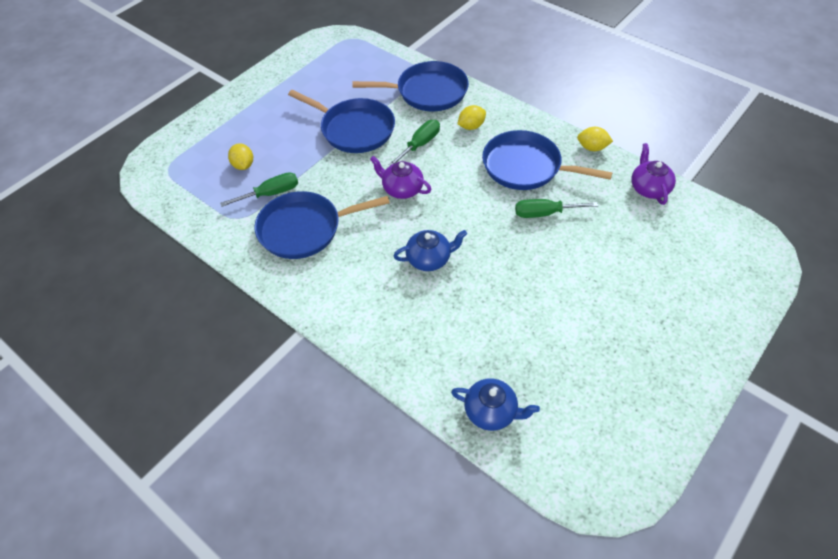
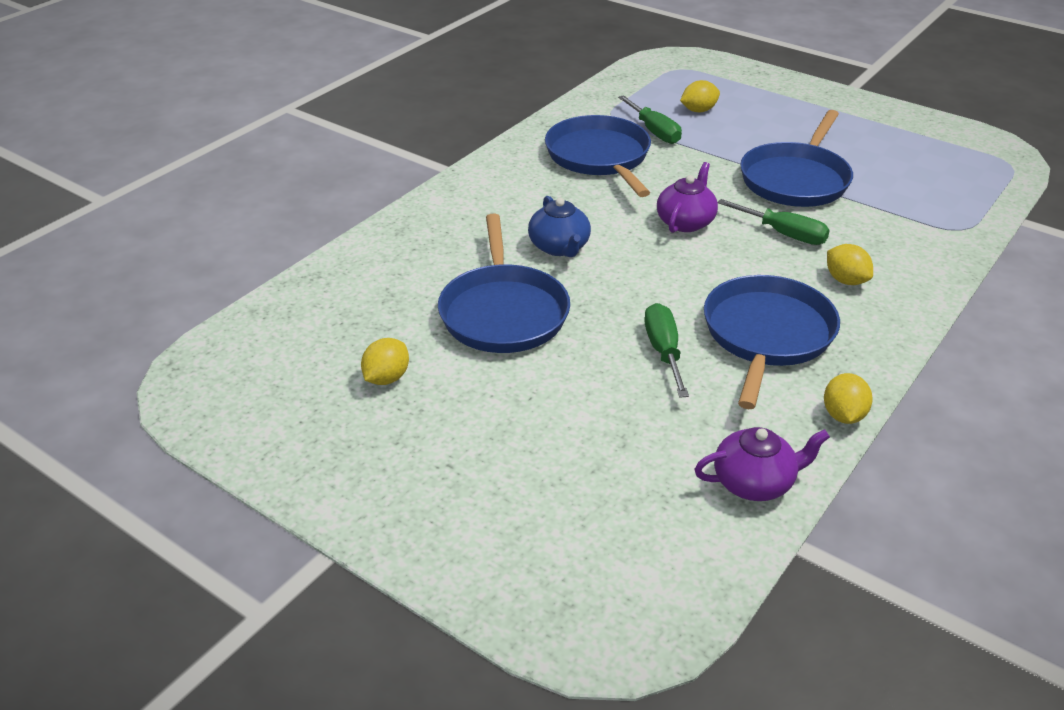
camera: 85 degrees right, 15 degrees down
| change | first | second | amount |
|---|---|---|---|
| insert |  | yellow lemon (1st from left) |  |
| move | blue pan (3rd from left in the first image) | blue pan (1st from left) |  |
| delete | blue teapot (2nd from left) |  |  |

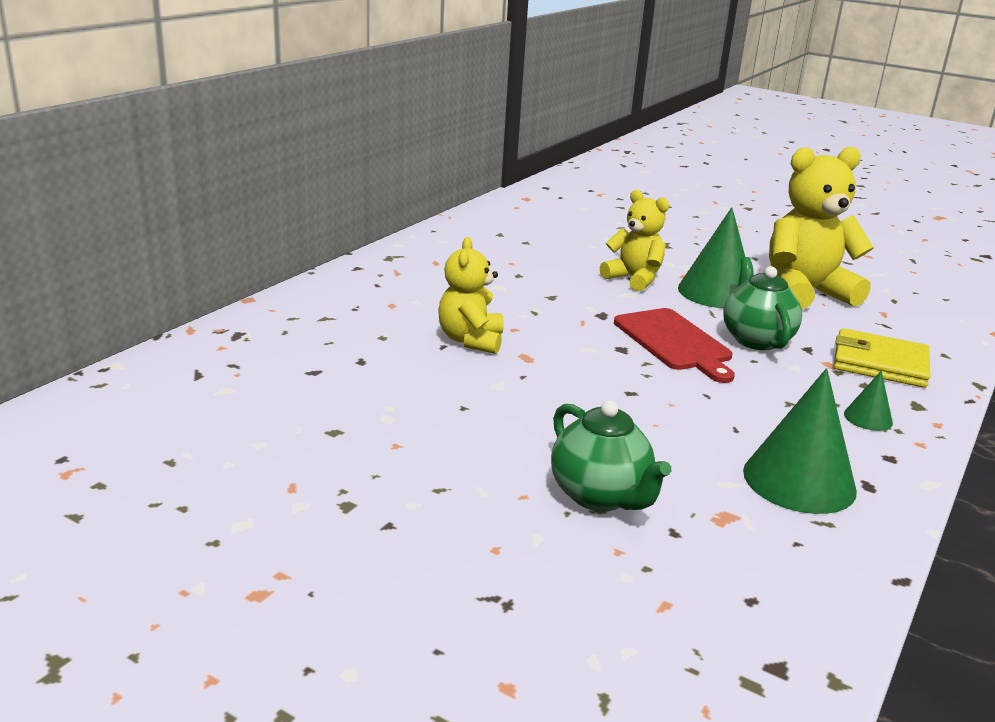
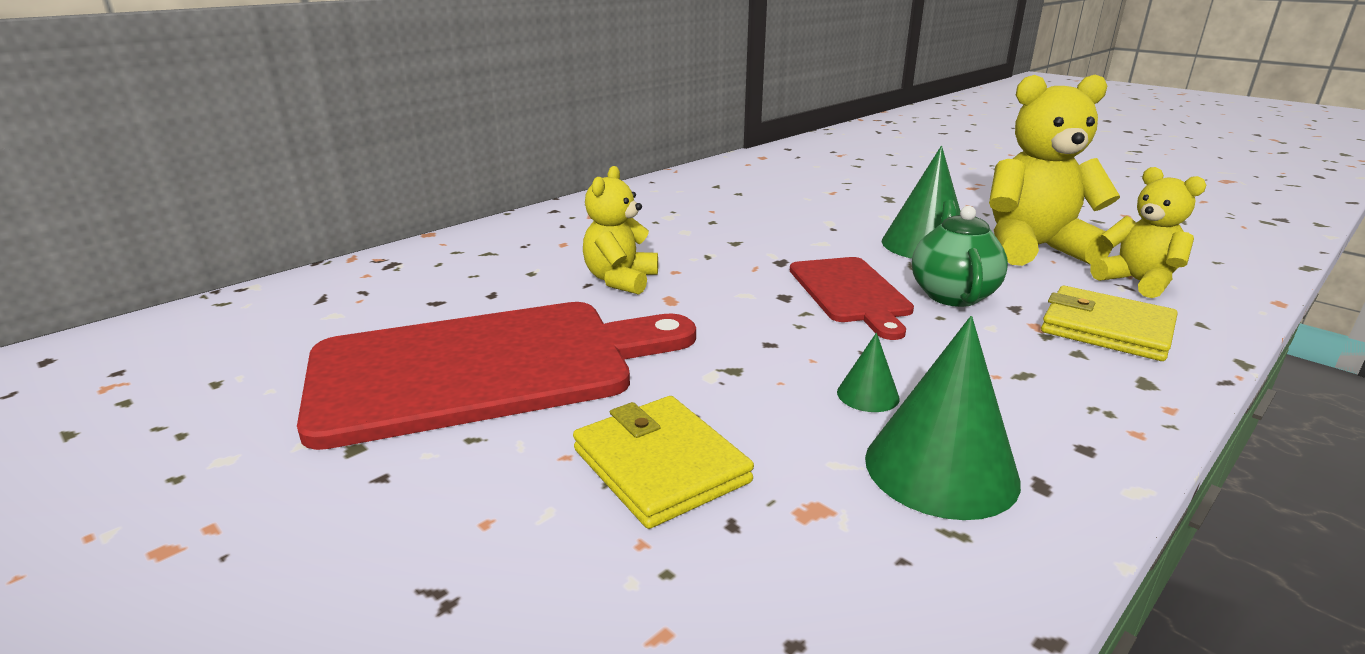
camera: 15 degrees right, 0 degrees up
| change | first | second | amount |
|---|---|---|---|
| insert |  | red cutting board (1st from left) |  |
| replace | green teapot (1st from left) | yellow wallet (1st from left) |  |
| move | green cone (3rd from left in the first image) | green cone (1st from left) |  |
| move | yellow teddy bear (2nd from left in the first image) | yellow teddy bear (3rd from left) |  |

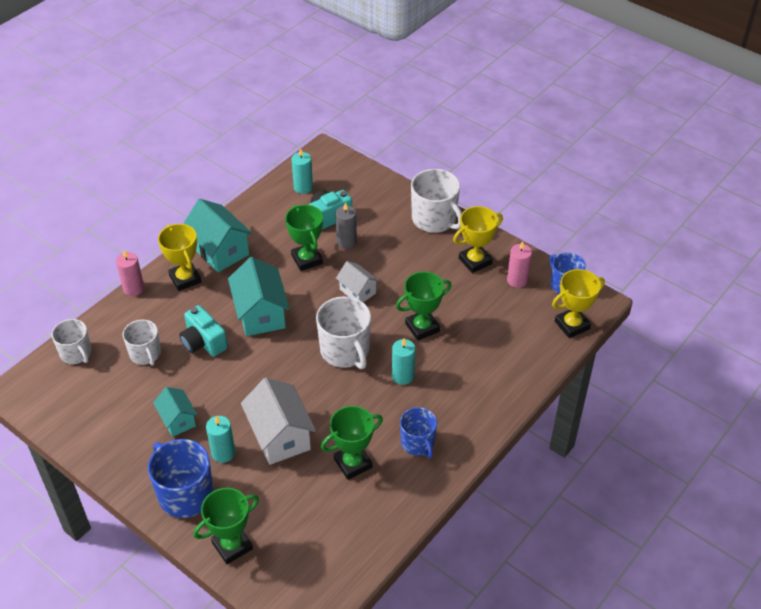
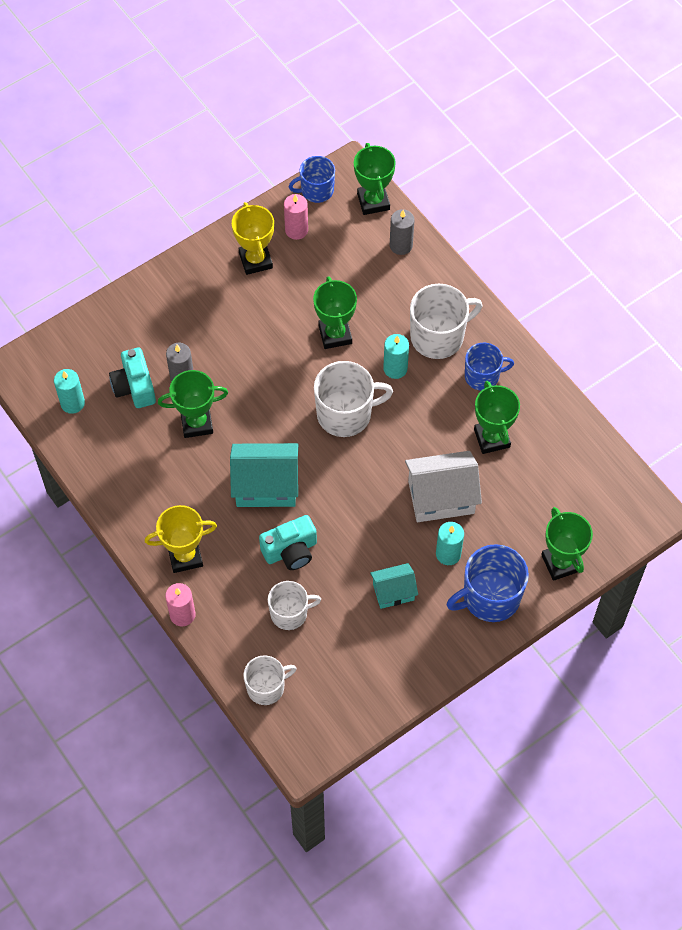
camera: 75 degrees left, 15 degrees up
| change | first | second | amount |
|---|---|---|---|
| recolor | yellow trophy (3rd from left) | green trophy (3rd from left) |  |
| insert |  | grey candle (2nd from left) |  |
| move | white mug (4th from left) |  |  |
| delete | turquoise house (2nd from left) |  |  |
| delete | white house (2nd from left) |  |  |

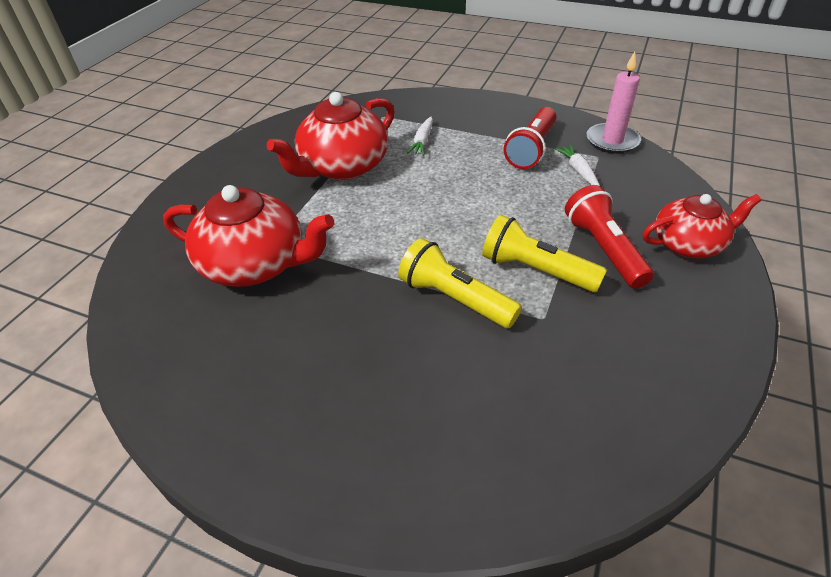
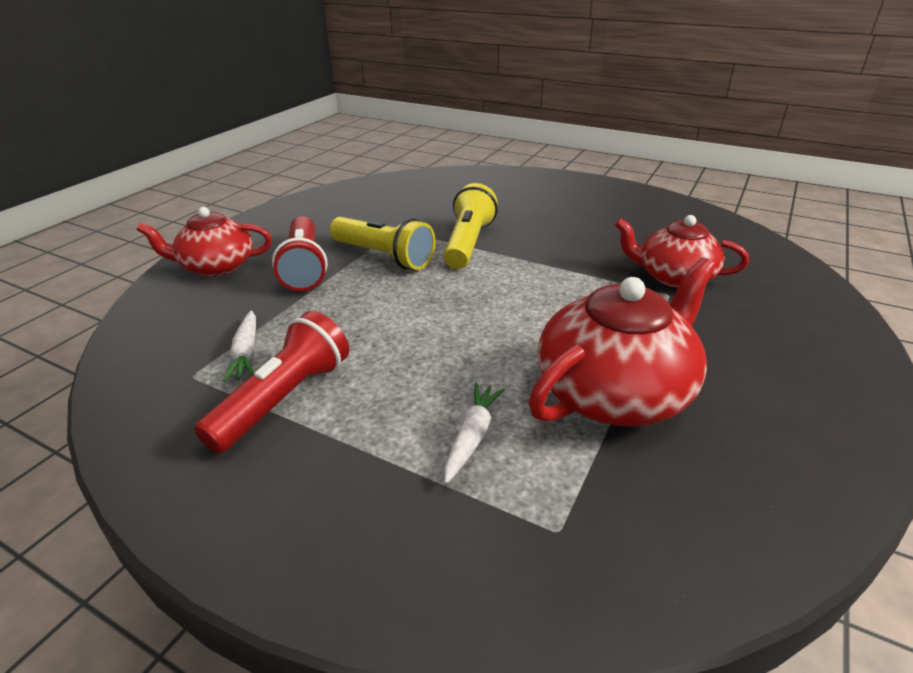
camera: 175 degrees left, 10 degrees down
| change | first | second | amount |
|---|---|---|---|
| rotate | yellow flashlight (1st from left in the first image) | yellow flashlight (2nd from left) | 120 degrees counterclockwise |
| resize | red teapot (1st from left in the first image) | red teapot (3rd from left) | x0.66 |
| delete | pink candle |  |  |

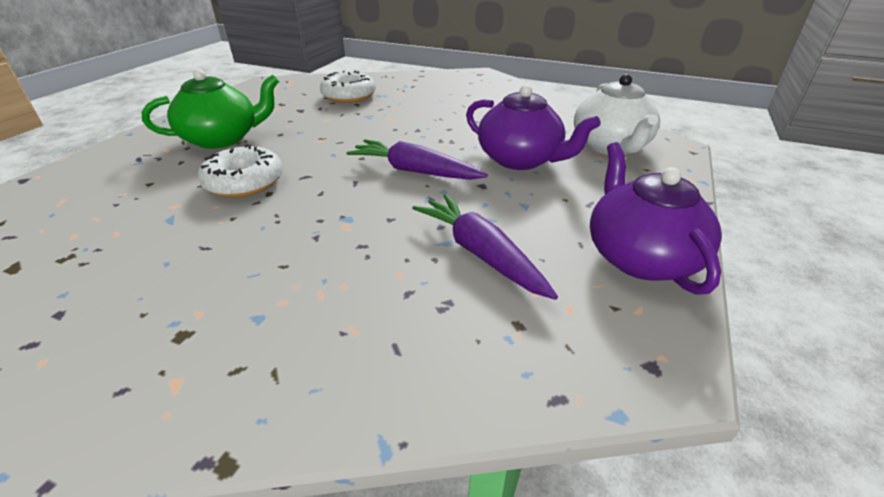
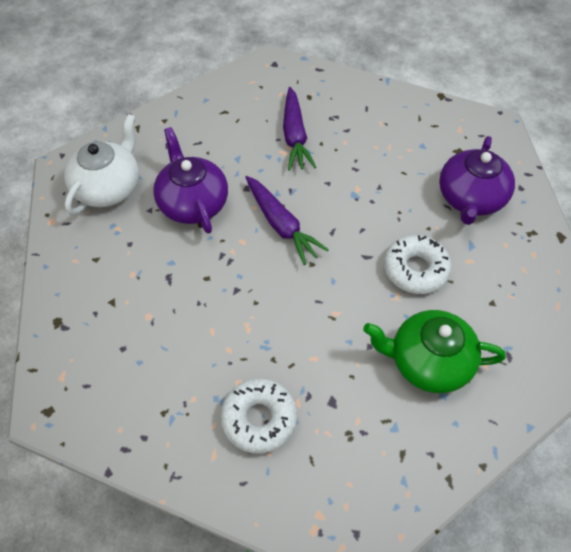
camera: 150 degrees left, 20 degrees up
| change | first | second | amount |
|---|---|---|---|
| move | purple teapot (2nd from left) |  |  |

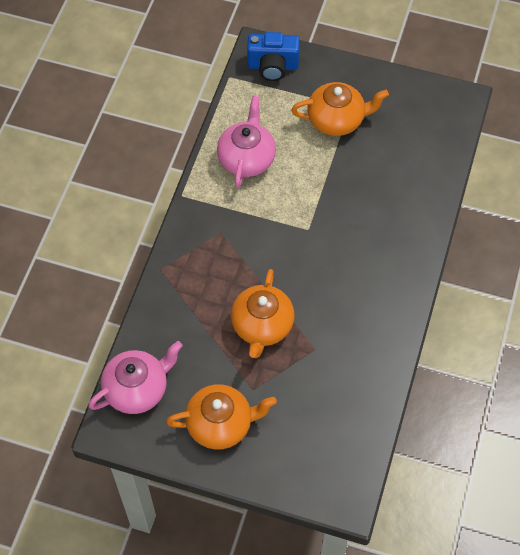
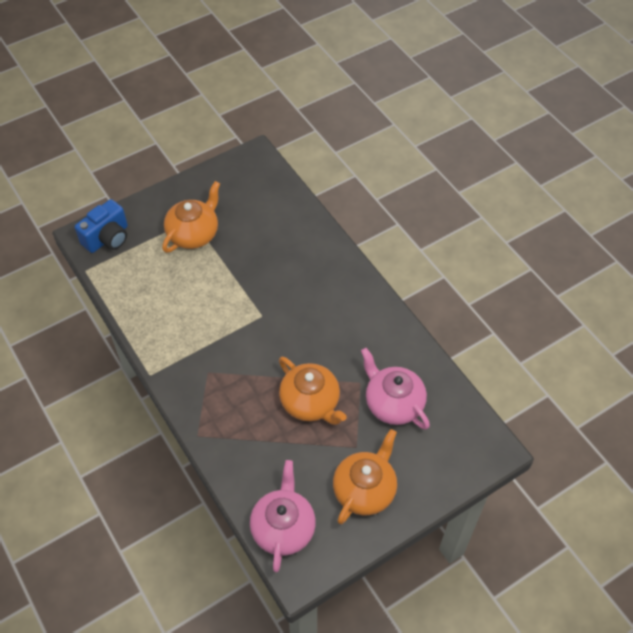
camera: 50 degrees left, 5 degrees down
| change | first | second | amount |
|---|---|---|---|
| move | pink teapot (2nd from left) |  |  |

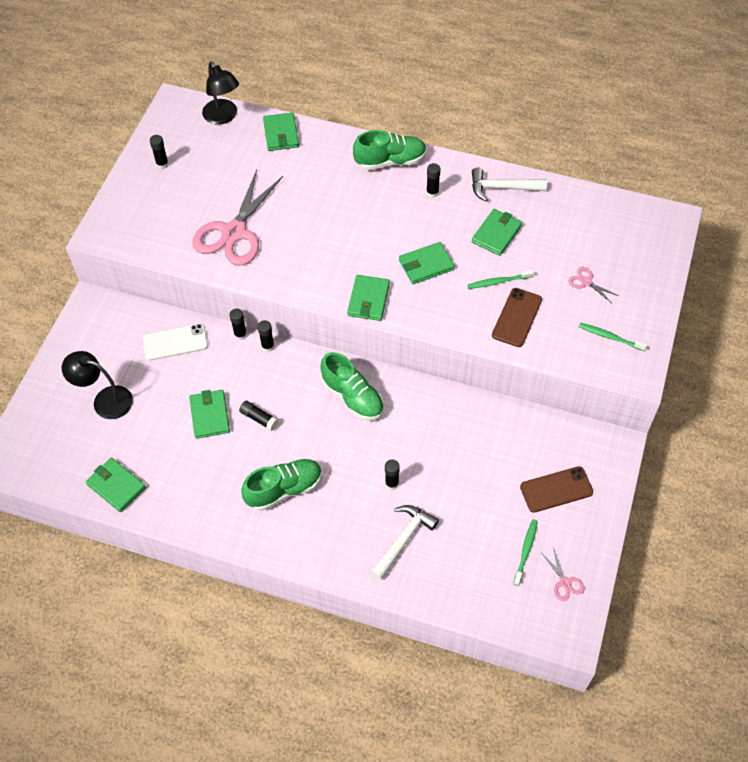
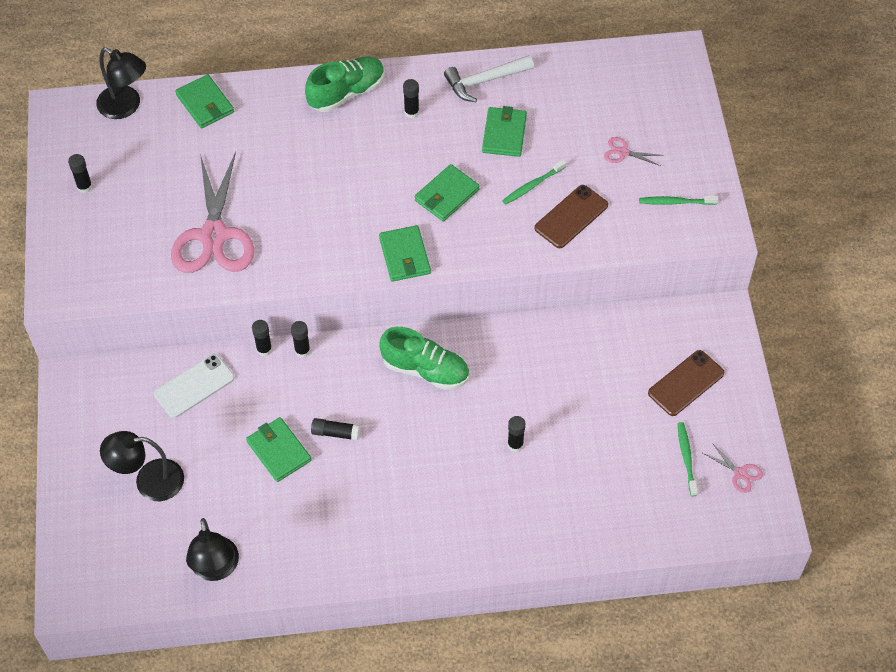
camera: 25 degrees left, 0 degrees up
| change | first | second | amount |
|---|---|---|---|
| replace | green wallet (1st from left) | black lamp (3rd from left) |  |
| rotate | brown phone (1st from left) |  | 45 degrees clockwise |
| delete | green shoe (1st from left) |  |  |
| delete | white hammer (1st from left) |  |  |

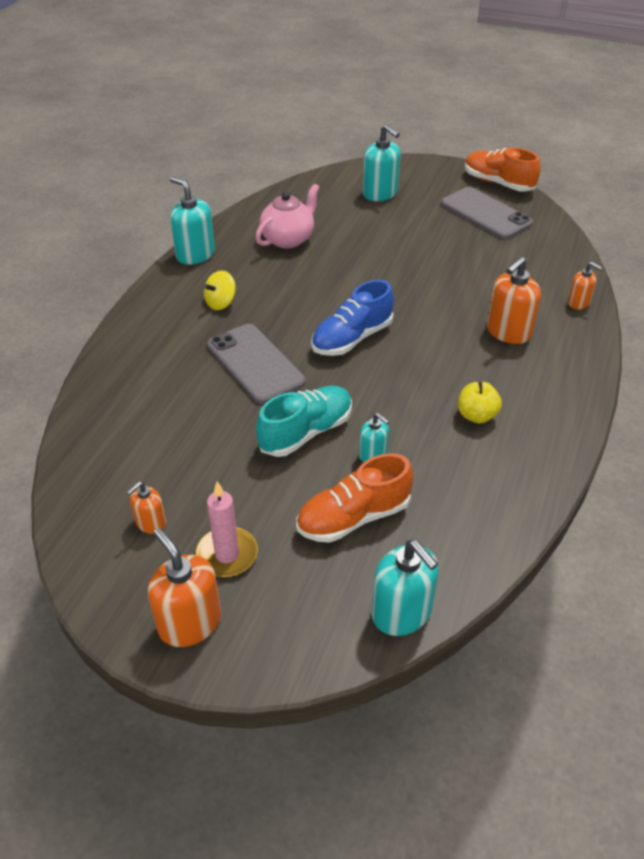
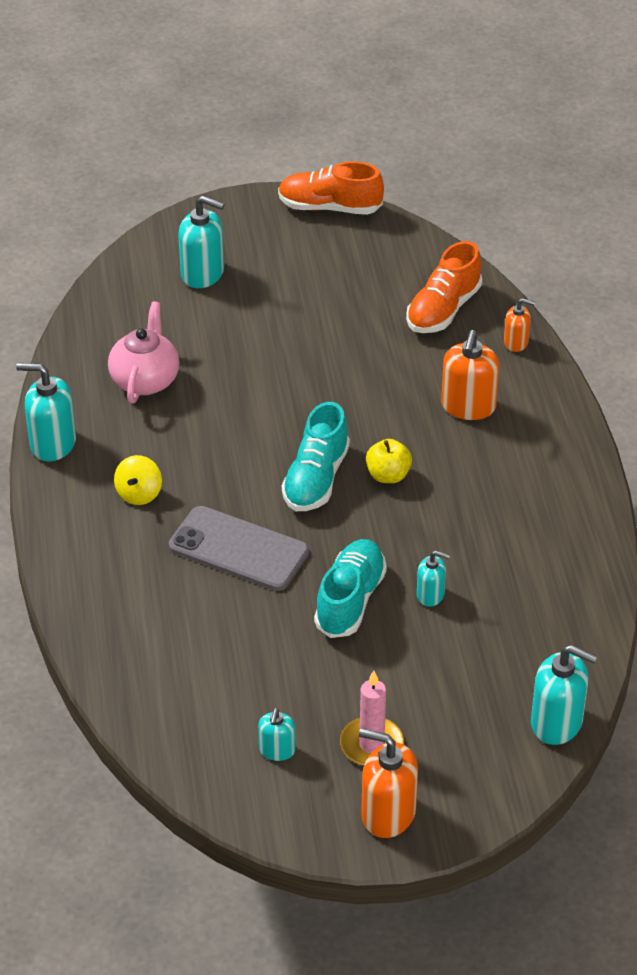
camera: 30 degrees left, 0 degrees up
| change | first | second | amount |
|---|---|---|---|
| recolor | orange soap dispenser (1st from left) | turquoise soap dispenser (3rd from left) |  |
| recolor | blue shoe | turquoise shoe (1st from left) |  |
| move | yellow apple |  |  |
| move | orange shoe (1st from left in the first image) | orange shoe (2nd from left) |  |
| delete | grey phone (2nd from left) |  |  |

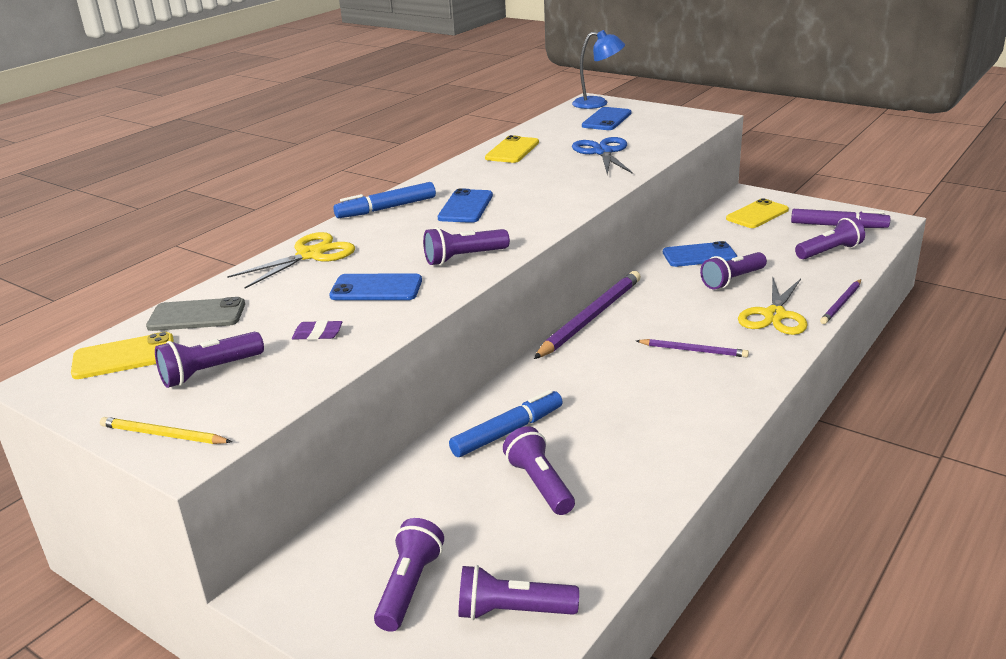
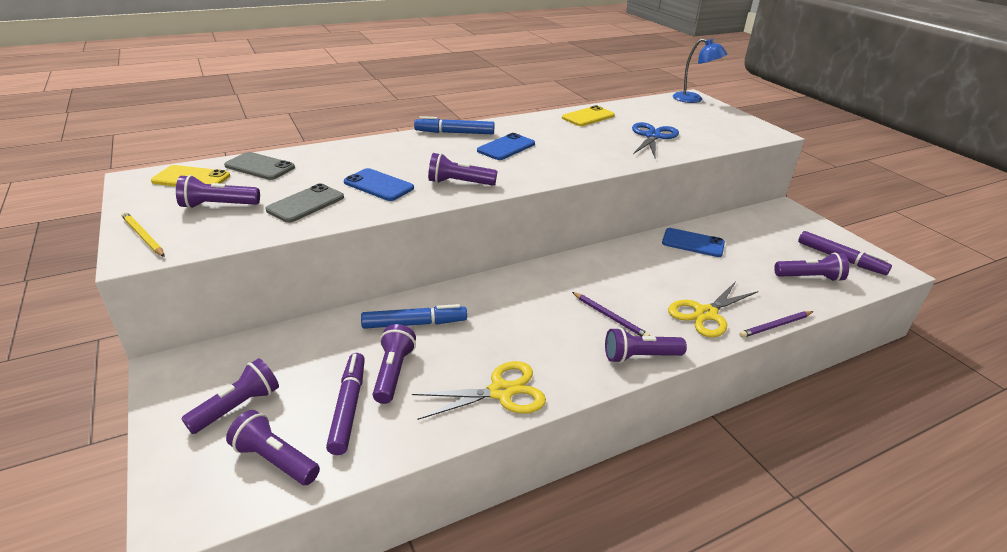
camera: 25 degrees right, 5 degrees up
| change | first | second | amount |
|---|---|---|---|
| replace | purple eraser | grey phone (2nd from left) |  |
| insert |  | purple marker (1st from left) |  |
| move | yellow scissors (1st from left) |  |  |
| move | purple flashlight (6th from left) |  |  |
| delete | purple pencil (1st from left) |  |  |
| delete | blue phone (3rd from left) |  |  |
| delete | yellow phone (3rd from left) |  |  |

